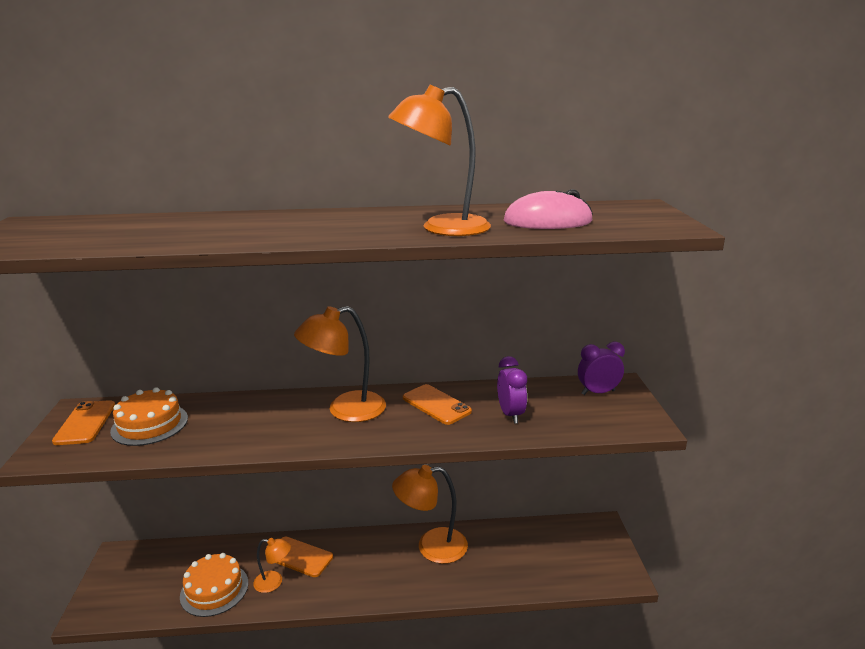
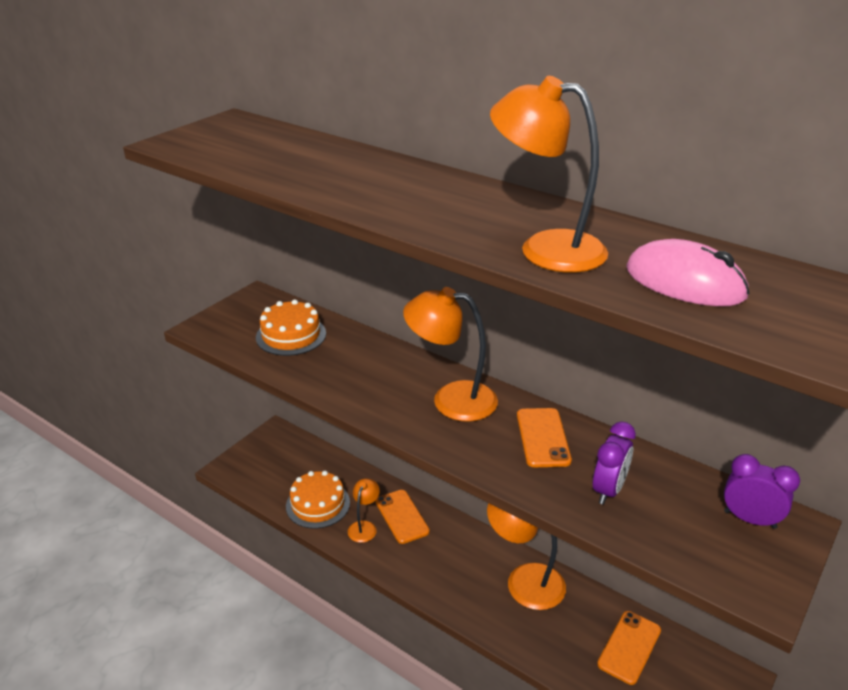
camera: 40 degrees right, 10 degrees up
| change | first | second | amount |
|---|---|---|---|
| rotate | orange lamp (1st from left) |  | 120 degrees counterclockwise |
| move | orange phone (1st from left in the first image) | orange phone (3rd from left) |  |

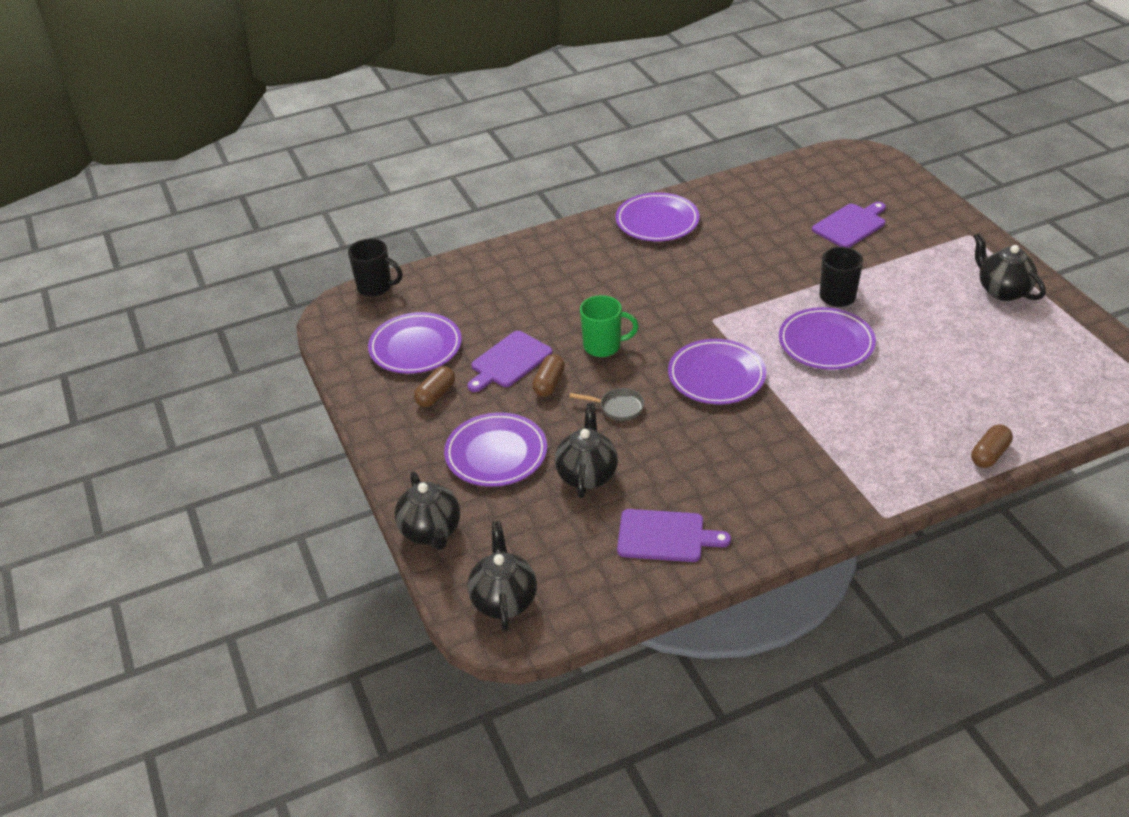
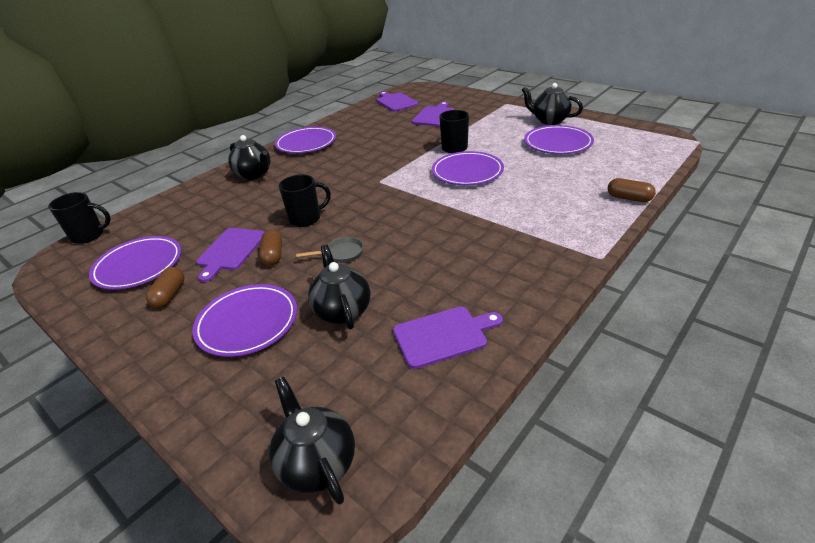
camera: 25 degrees left, 5 degrees down
| change | first | second | amount |
|---|---|---|---|
| move | black teapot (1st from left) |  |  |
| recolor | green mug | black mug (2nd from left) |  |
| insert |  | purple cutting board (2nd from left) |  |
| move | purple plate (4th from left in the first image) | purple plate (5th from left) |  |
| rotate | brown capsule (3rd from left) |  | 75 degrees counterclockwise |

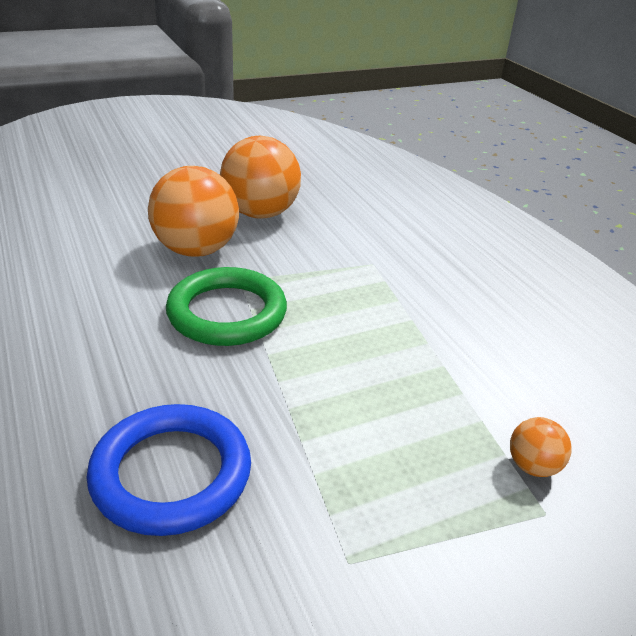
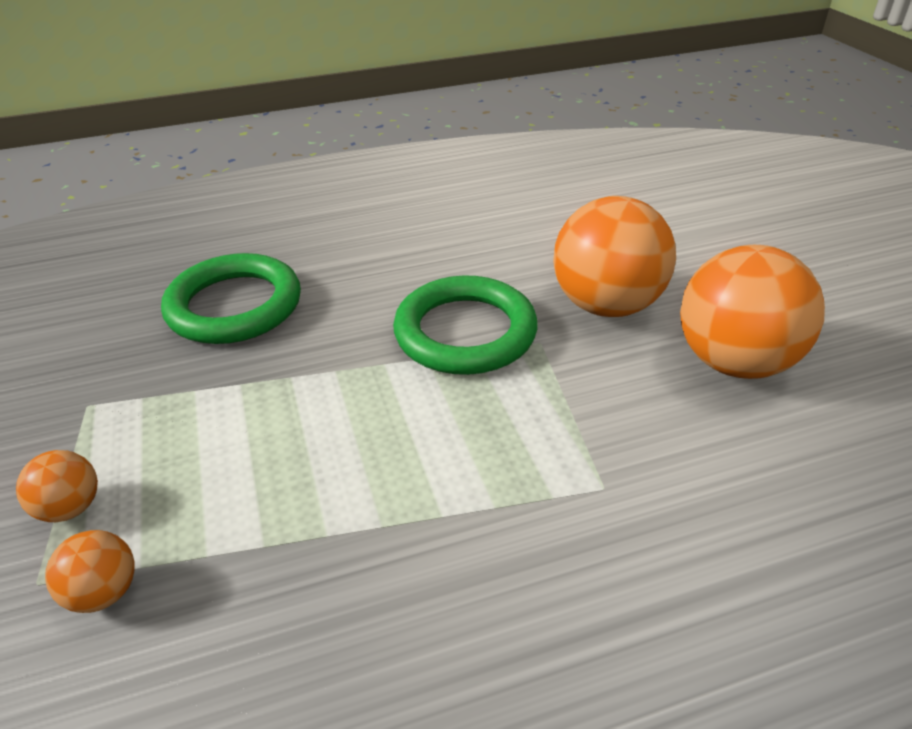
camera: 100 degrees right, 5 degrees up
| change | first | second | amount |
|---|---|---|---|
| insert |  | orange ball (1st from left) |  |
| recolor | blue ring | green ring (1st from left) |  |

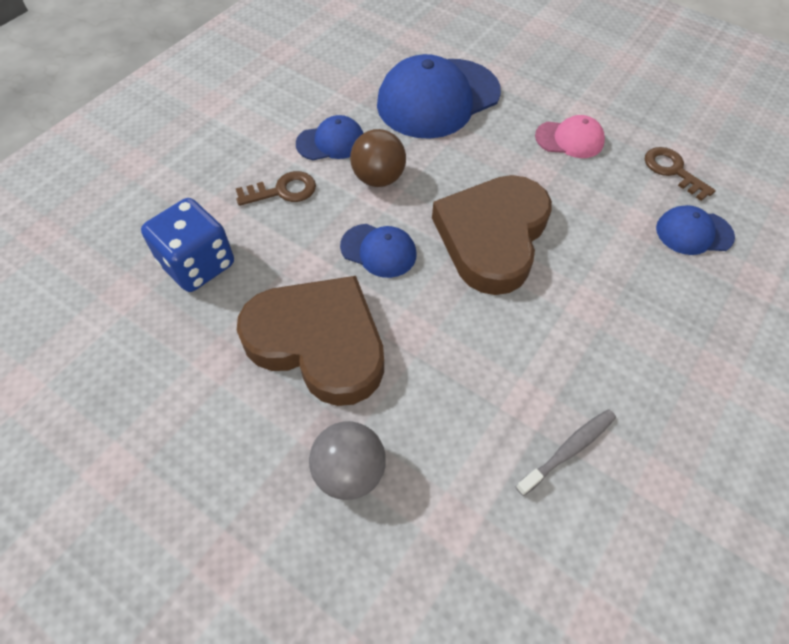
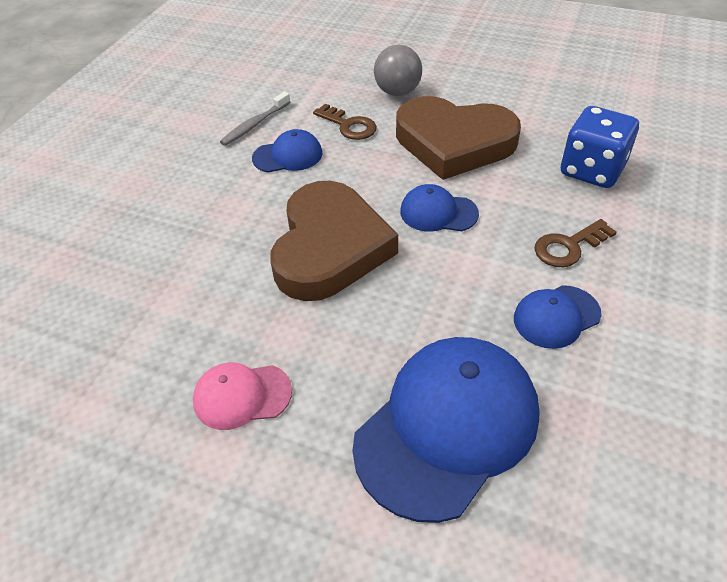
camera: 170 degrees right, 10 degrees down
| change | first | second | amount |
|---|---|---|---|
| move | blue cap (4th from left in the first image) | blue cap (1st from left) |  |
| move | brown key (2nd from left in the first image) | brown key (1st from left) |  |
| delete | brown ball |  |  |

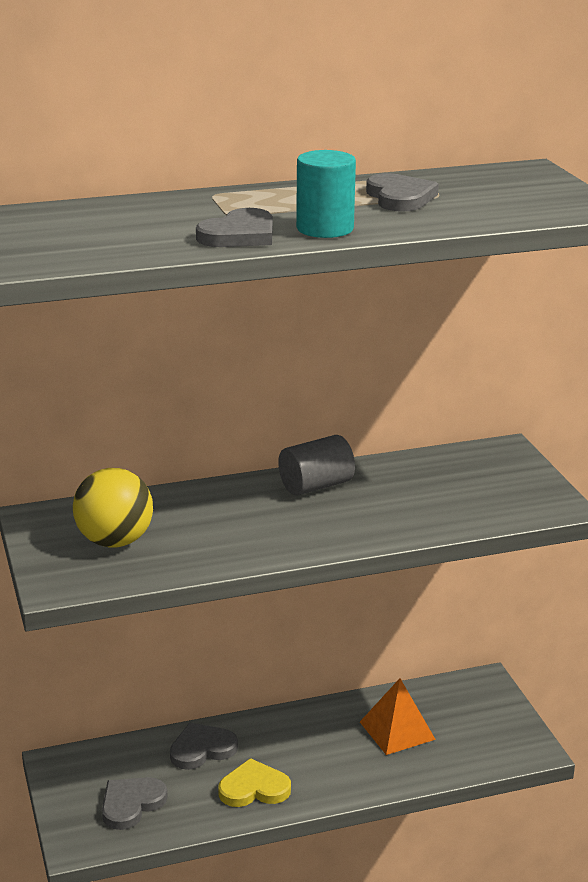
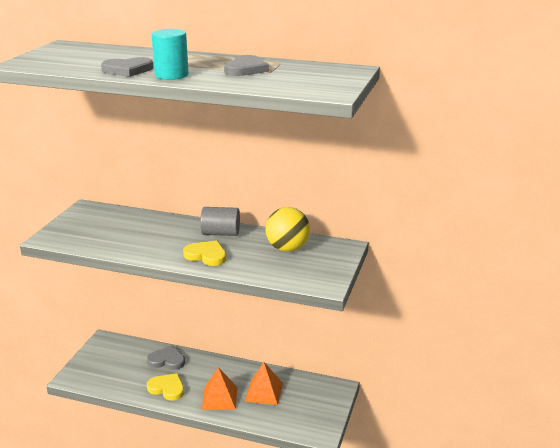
camera: 35 degrees right, 0 degrees up
| change | first | second | amount |
|---|---|---|---|
| insert |  | yellow heart (2nd from left) |  |
| insert |  | orange pyramid (1st from left) |  |
| move | yellow ball |  |  |
| delete | grey heart (1st from left) |  |  |

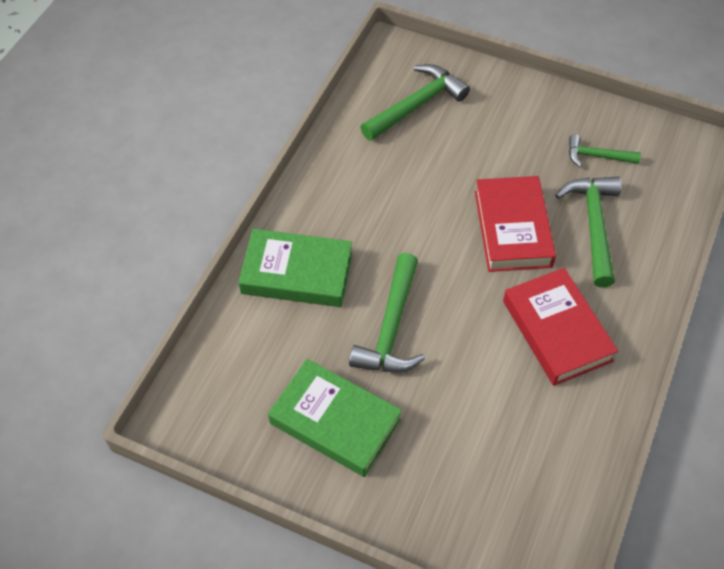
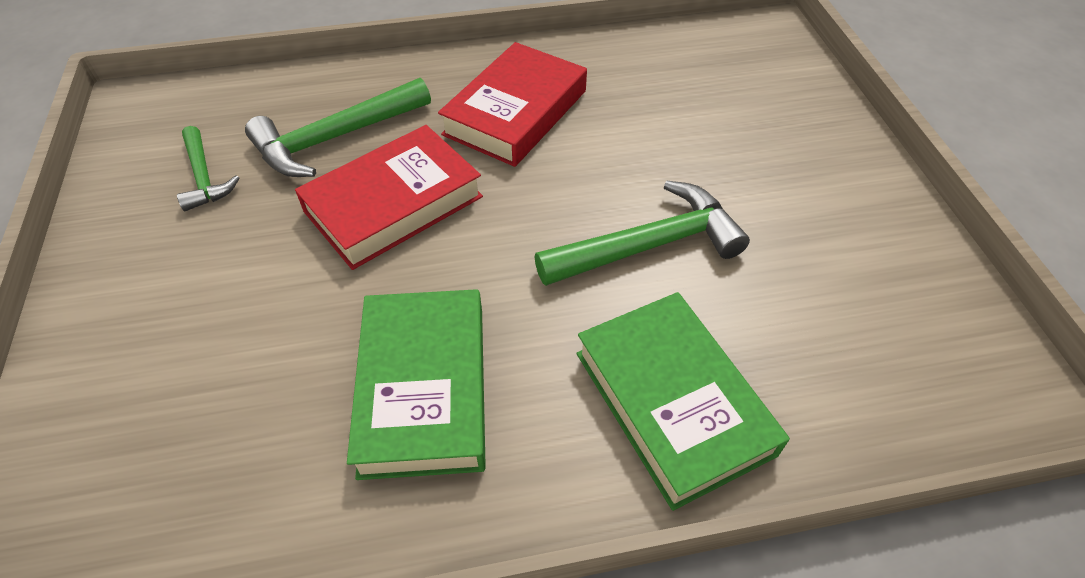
camera: 125 degrees left, 5 degrees down
| change | first | second | amount |
|---|---|---|---|
| move | green book (2nd from left in the first image) | green book (1st from left) |  |
| delete | green hammer (2nd from left) |  |  |

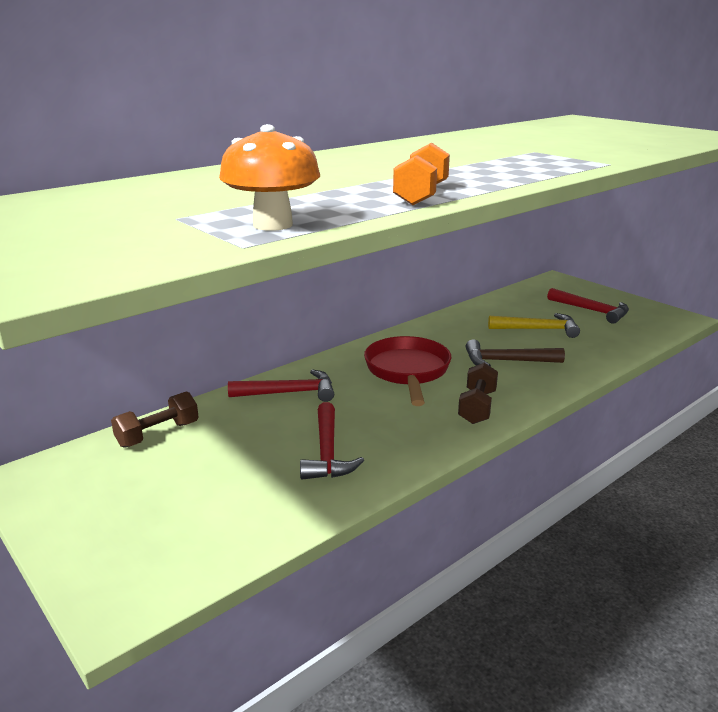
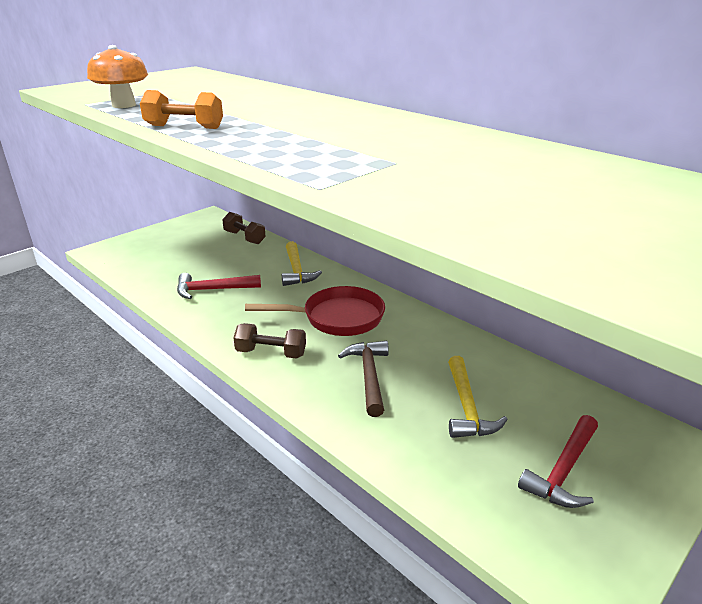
camera: 85 degrees right, 5 degrees up
| change | first | second | amount |
|---|---|---|---|
| recolor | red hammer (1st from left) | yellow hammer (1st from left) |  |

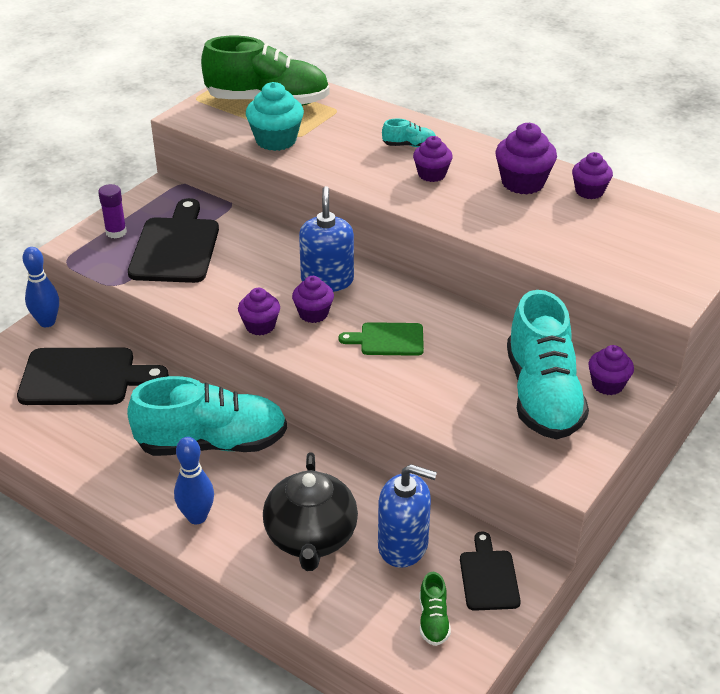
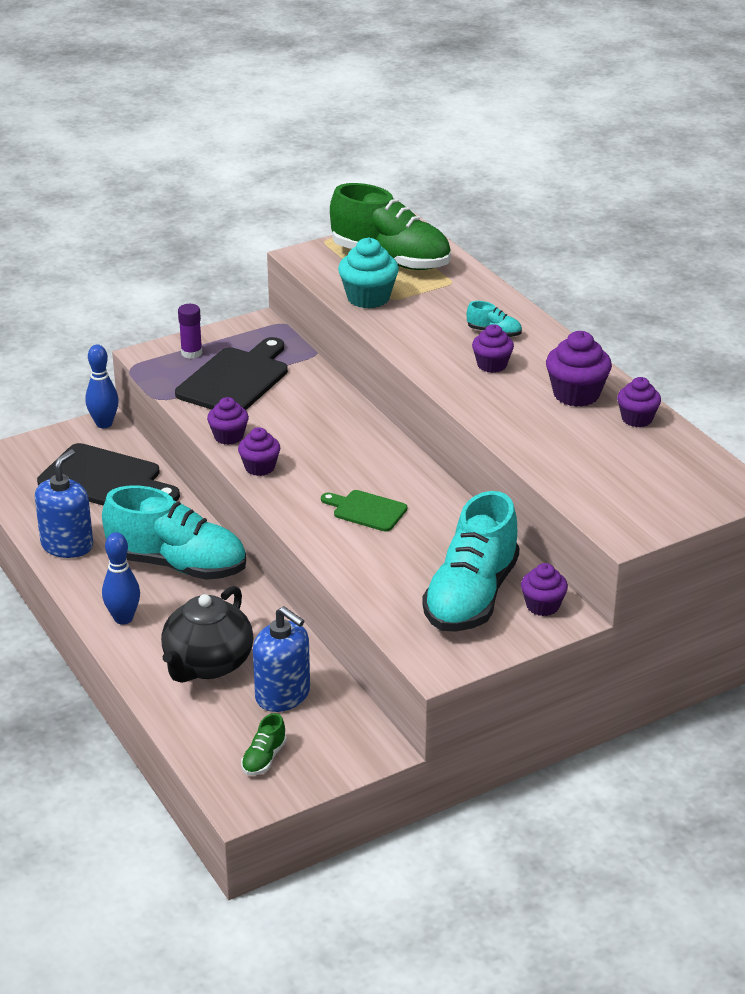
camera: 25 degrees right, 5 degrees down
| change | first | second | amount |
|---|---|---|---|
| move | blue soap dispenser (1st from left) |  |  |
| move | purple cupcake (2nd from left in the first image) | purple cupcake (1st from left) |  |
| delete | black cutting board (3rd from left) |  |  |

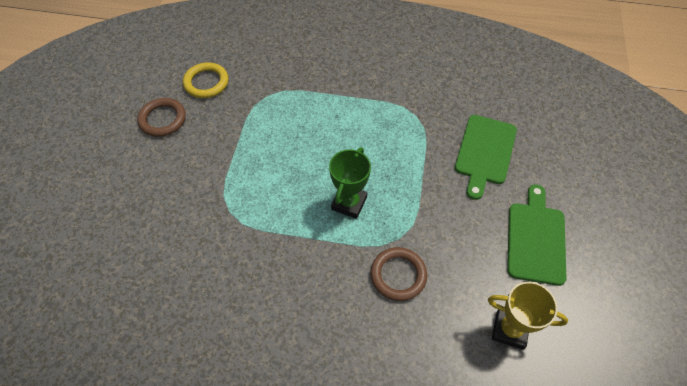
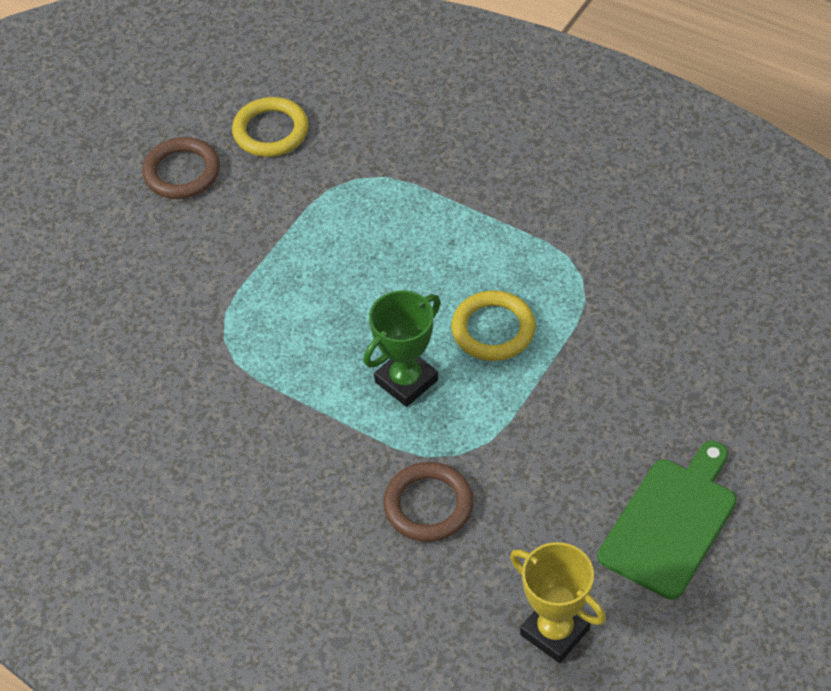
camera: 25 degrees right, 5 degrees down
| change | first | second | amount |
|---|---|---|---|
| insert |  | yellow ring (2nd from left) |  |
| delete | green cutting board (1st from left) |  |  |

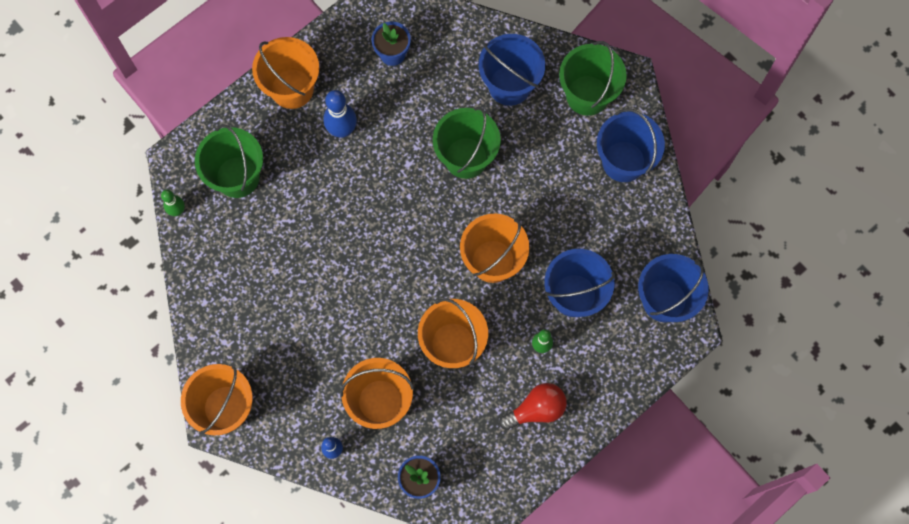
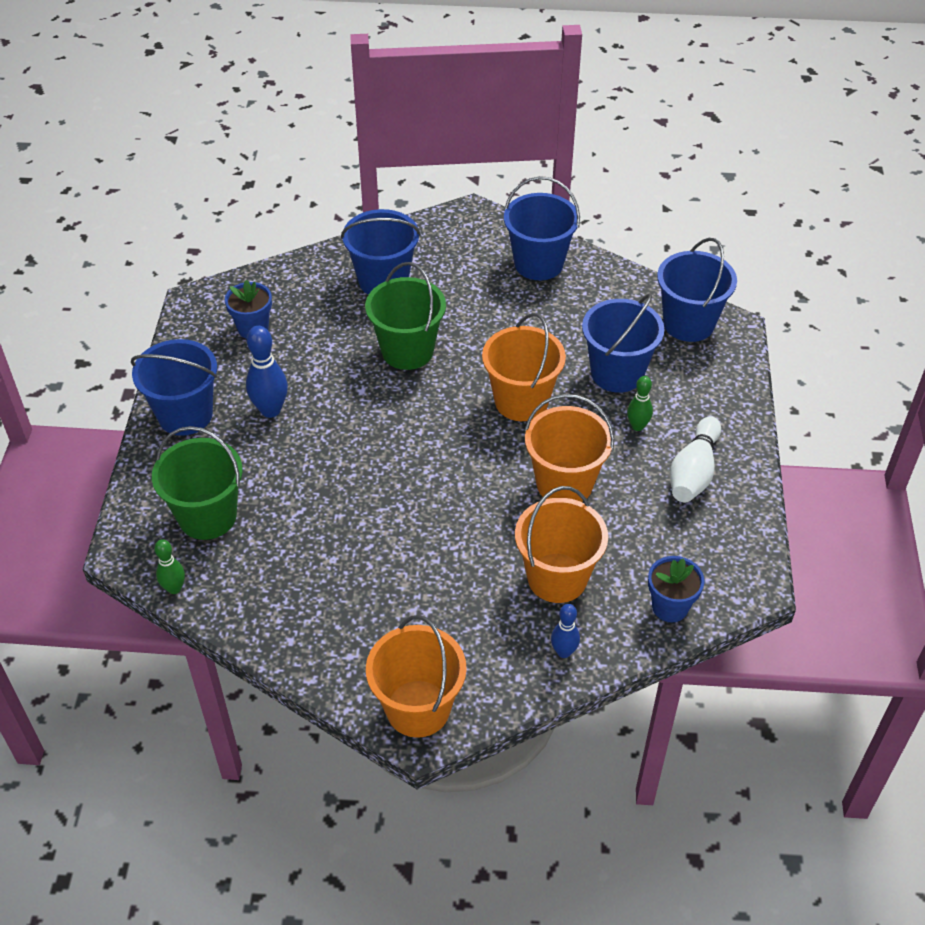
camera: 45 degrees left, 25 degrees down
| change | first | second | amount |
|---|---|---|---|
| recolor | orange bucket (2nd from left) | blue bucket (1st from left) |  |
| replace | red light bulb | white bowling pin |  |
| delete | green bucket (3rd from left) |  |  |

